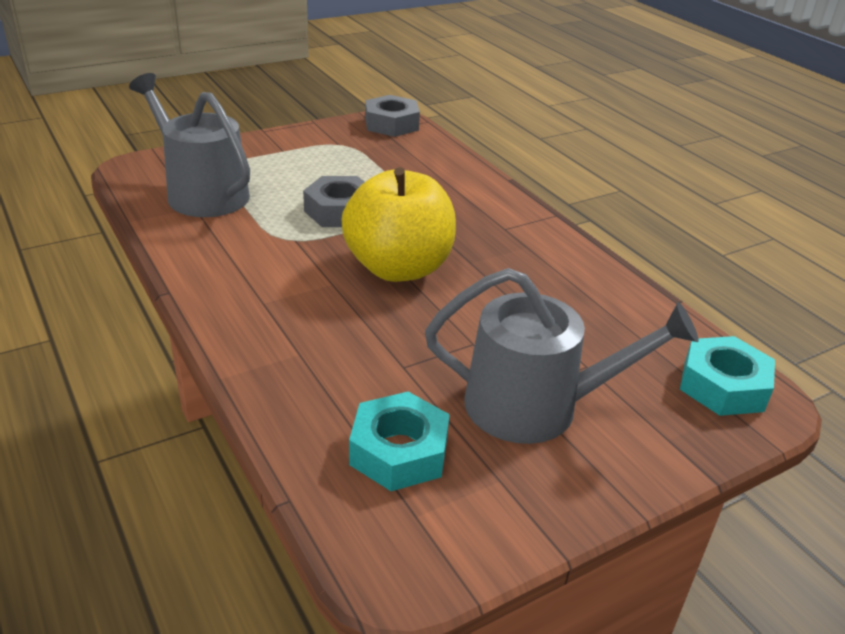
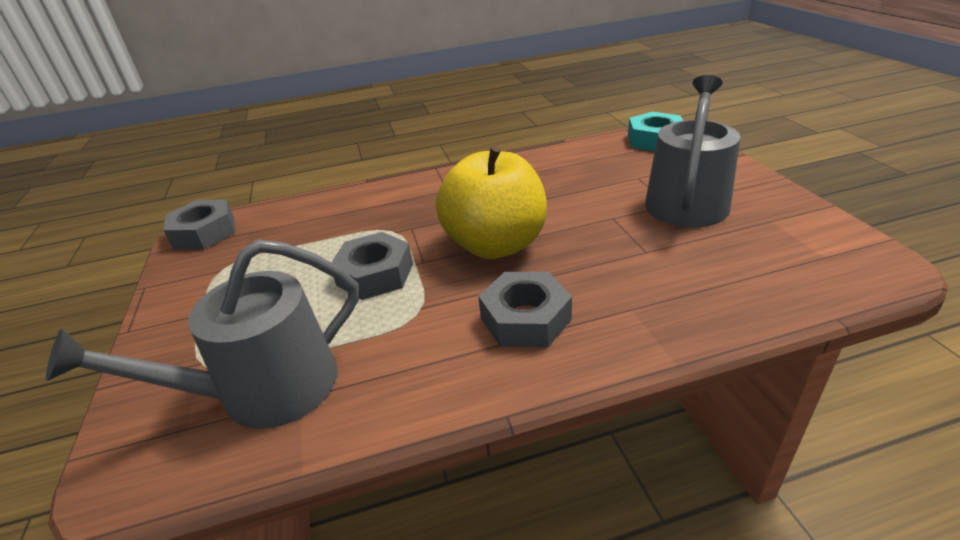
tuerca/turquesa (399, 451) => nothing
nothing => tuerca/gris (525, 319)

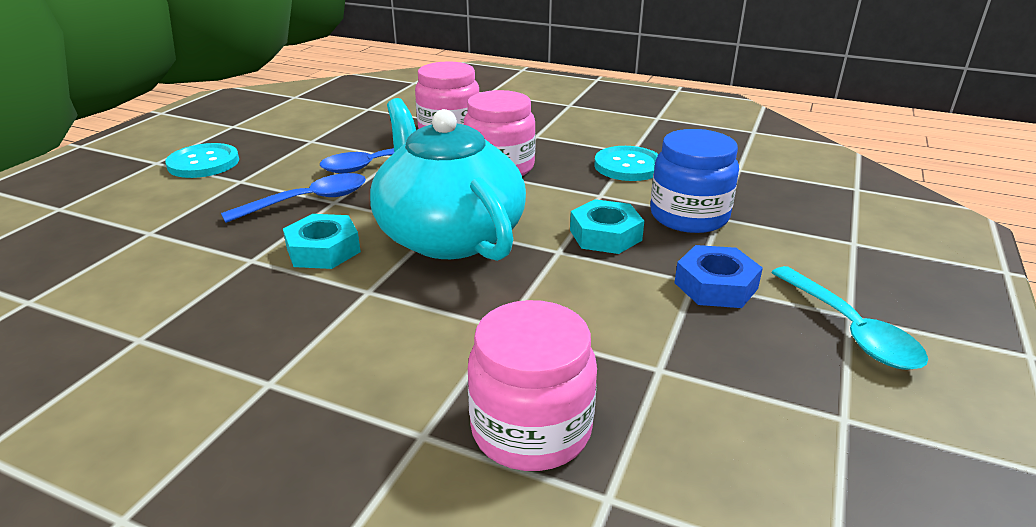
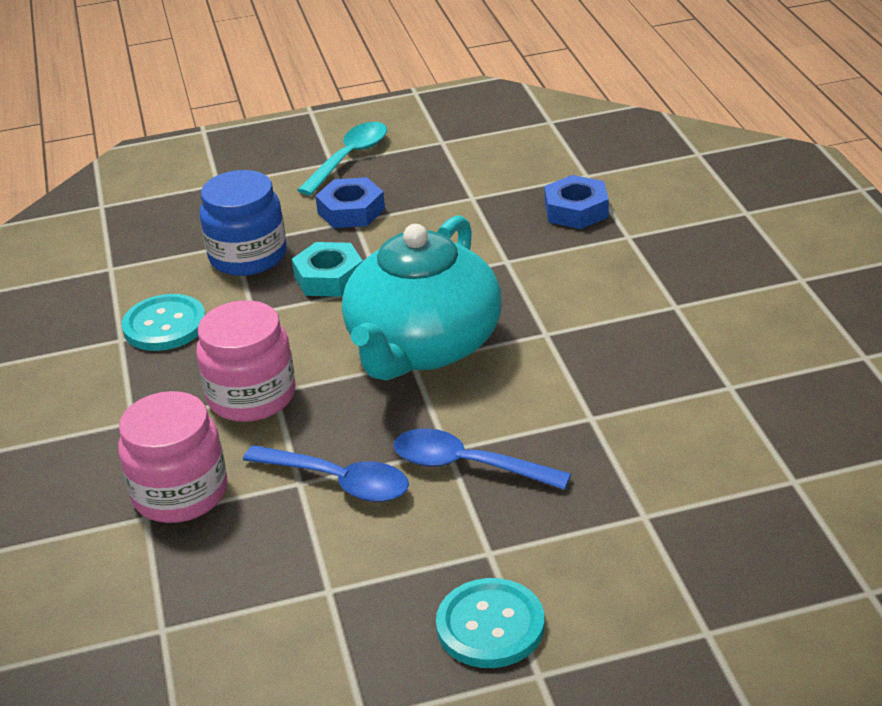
tuerca/turquesa (323, 250) => nothing
tarro/rosa (531, 429) => tuerca/azul (576, 210)

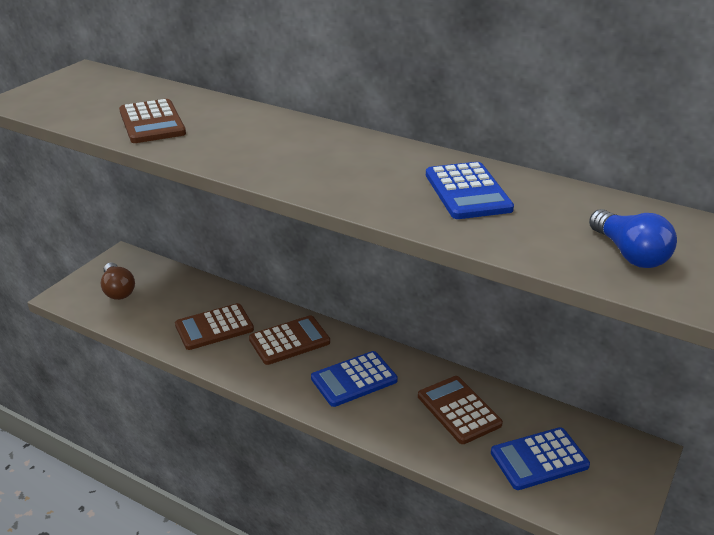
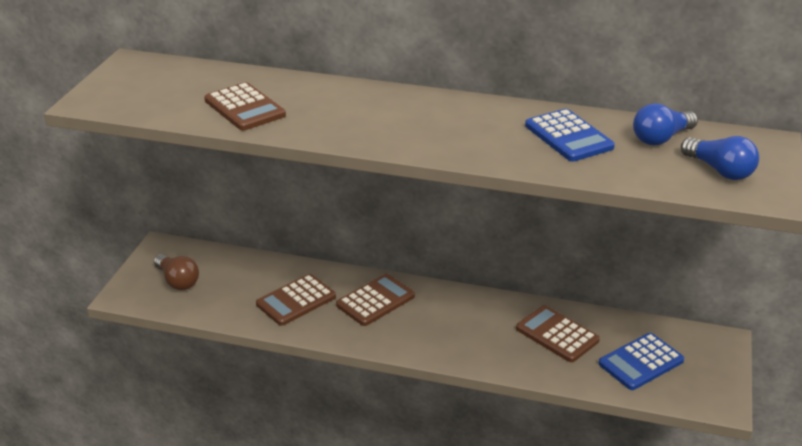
calculadora/azul (354, 379) => nothing
nothing => bombilla/azul (661, 138)

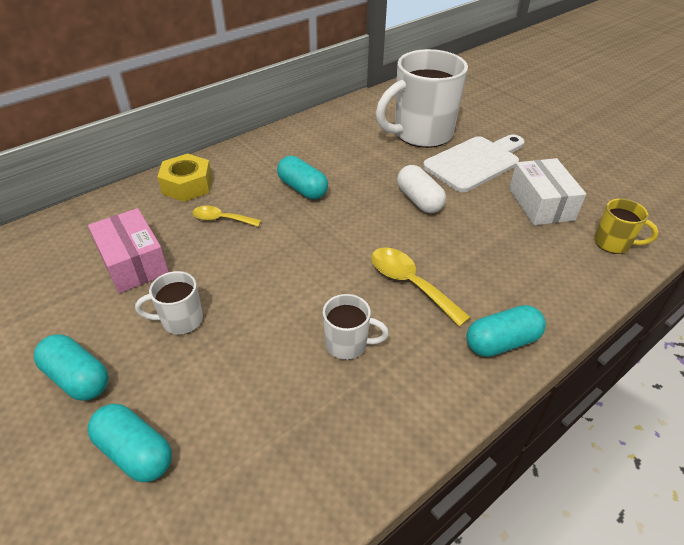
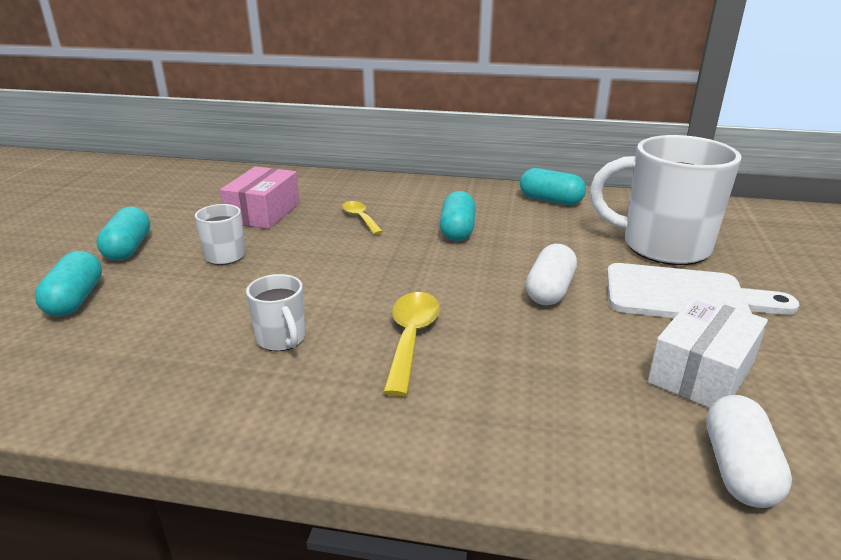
tuerca/amarillo (187, 185) => nothing
taza/amarillo (613, 243) => cápsula/blanco (738, 469)
cápsula/turquesa (501, 342) => cápsula/turquesa (550, 200), moved

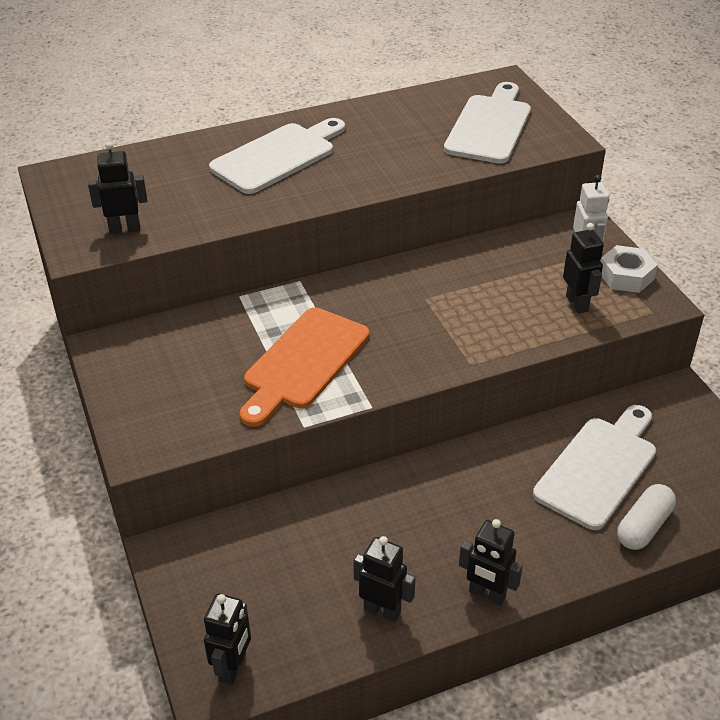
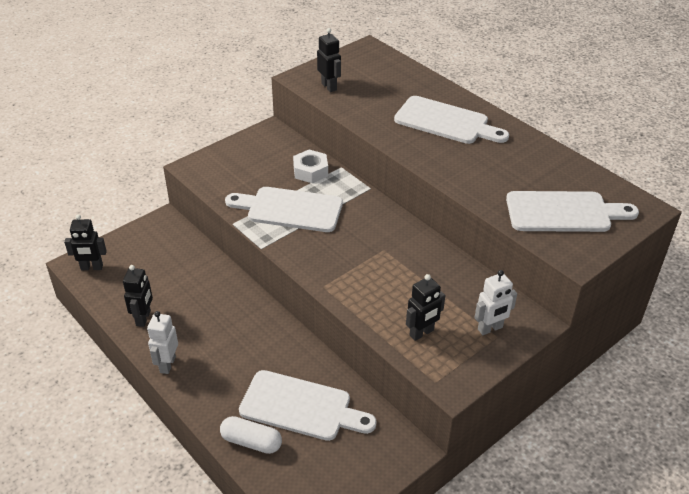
tuerca/blanco (626, 276) => tuerca/blanco (310, 171), moved
tabla de cortar/naranja (303, 362) => tabla de cortar/blanco (290, 209)
robot/negro (487, 594) => robot/blanco (167, 364)

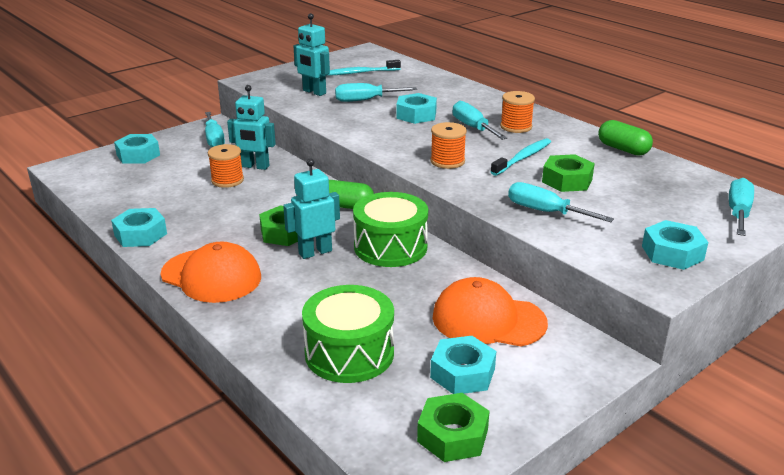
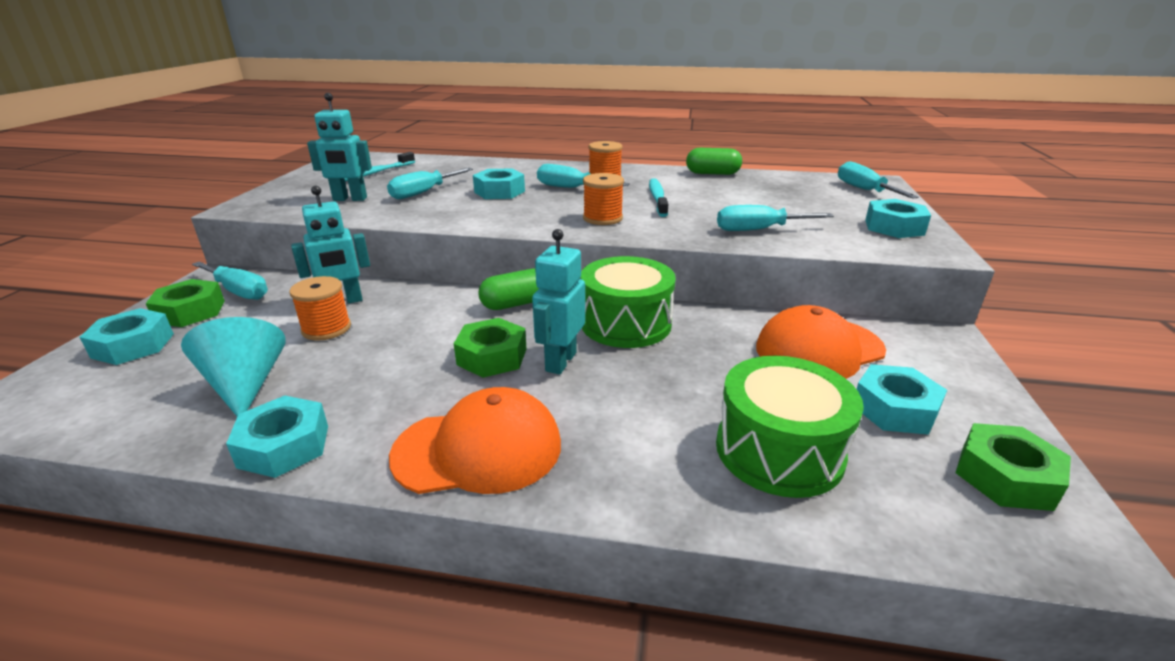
tuerca/verde (567, 180) => tuerca/verde (190, 312), moved
nothing => cono/turquesa (246, 385)

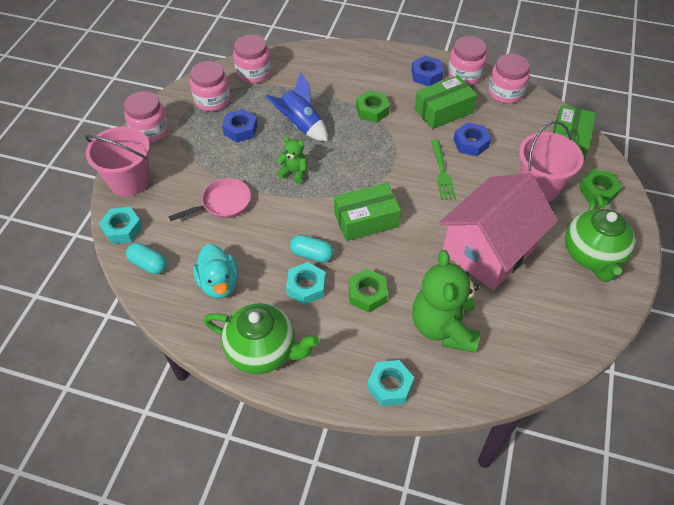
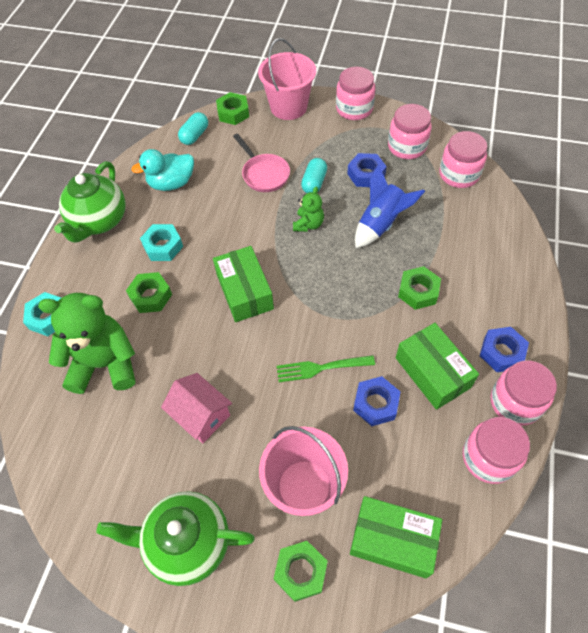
casa/rosa (489, 250) => casa/rosa (201, 415), x0.51
tuerca/turquesa (122, 229) => tuerca/verde (233, 113)
cápsula/turquesa (312, 254) => cápsula/turquesa (314, 183), moved

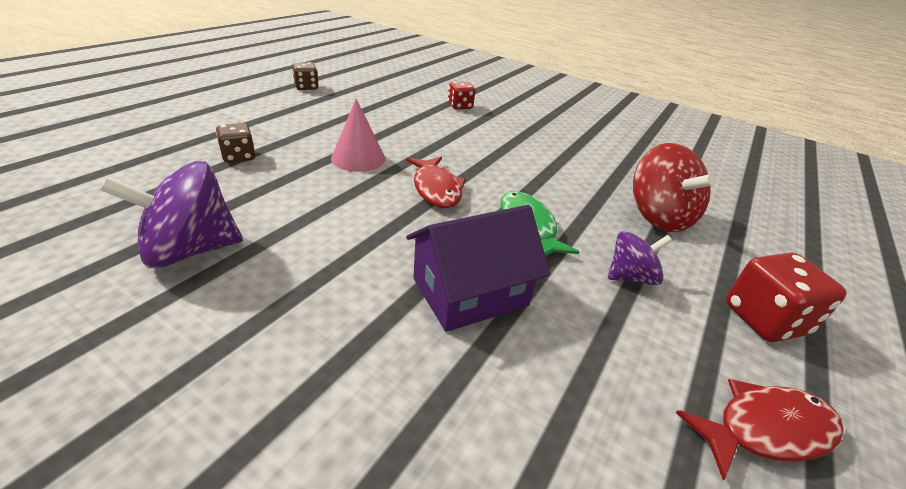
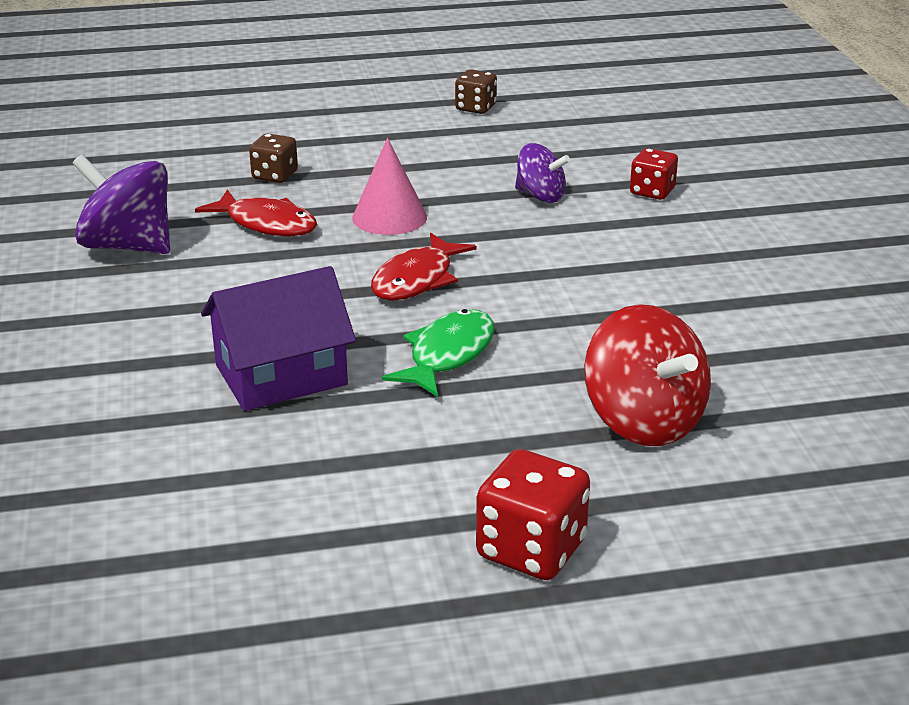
peonza/rojo (658, 216) => peonza/rojo (643, 421), 60 degrees counterclockwise
casa/morado (470, 292) => casa/morado (281, 375), 45 degrees counterclockwise
peonza/morado (630, 277) => peonza/morado (540, 196), moved
pez/rojo (765, 429) => pez/rojo (266, 224), moved

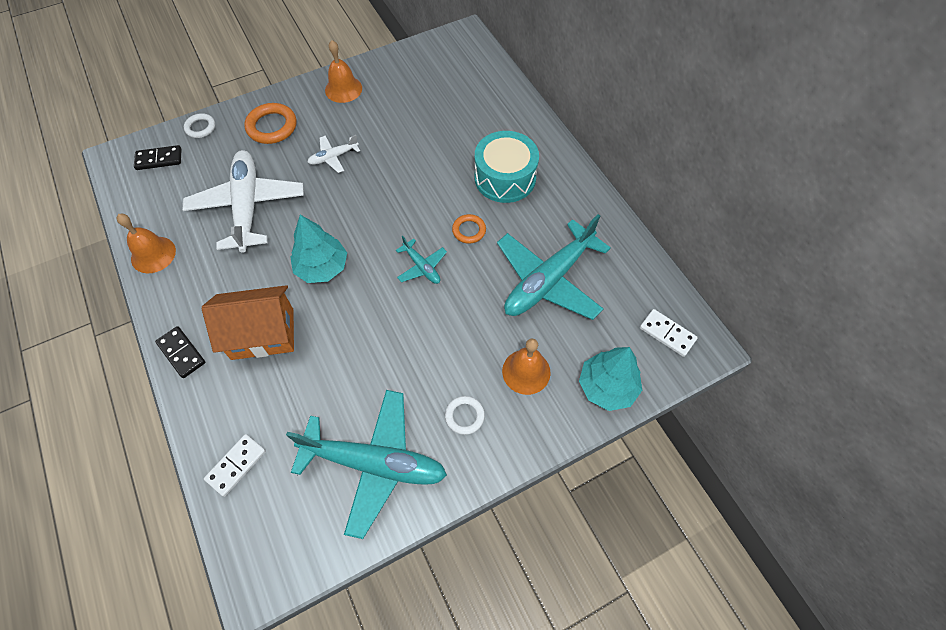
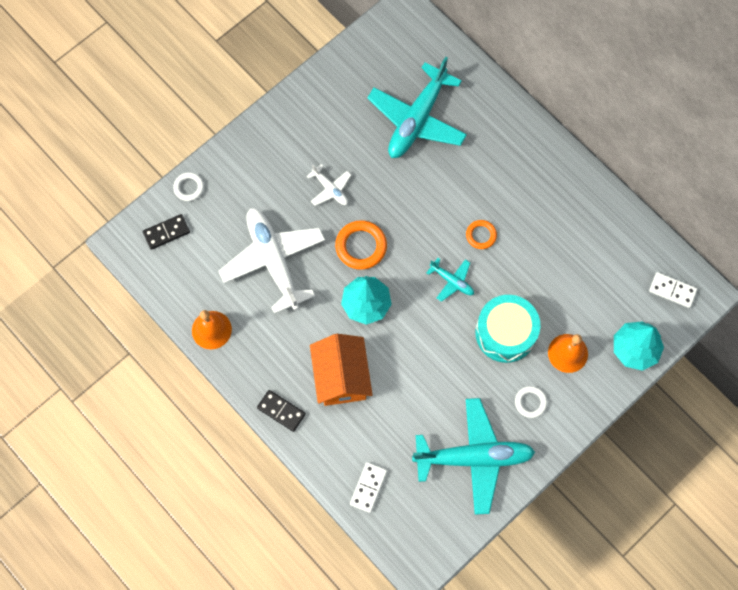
campana/naranja (343, 89) => nothing
anillo/naranja (272, 126) => anillo/naranja (361, 246), moved
tambor/turquesa (505, 178) => tambor/turquesa (505, 333), moved
avión/blanco (333, 157) => avión/blanco (330, 189), 90 degrees counterclockwise
avión/turquesa (548, 280) => avión/turquesa (417, 120), moved
casa/naranja (262, 334) => casa/naranja (341, 377), 75 degrees counterclockwise

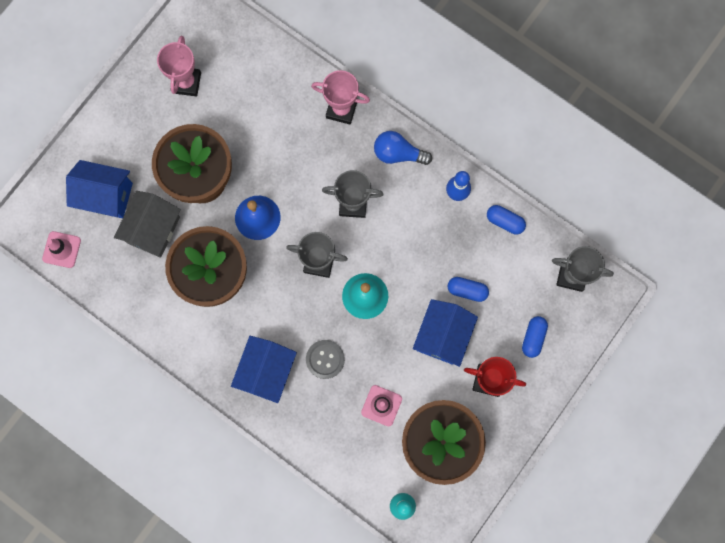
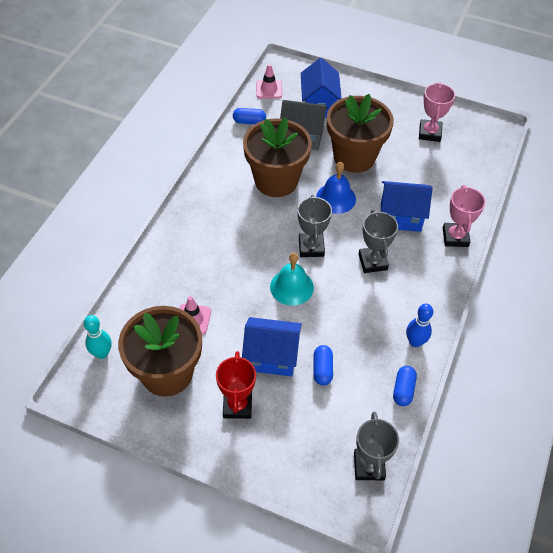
trofeo/rosa (186, 83) => trofeo/rosa (429, 133), 75 degrees counterclockwise
bombilla/azul (398, 153) => nothing
cápsula/azul (533, 337) => cápsula/azul (249, 121), moved
casa/azul (266, 371) => casa/azul (400, 217), moved
botón/gris (325, 359) => nothing

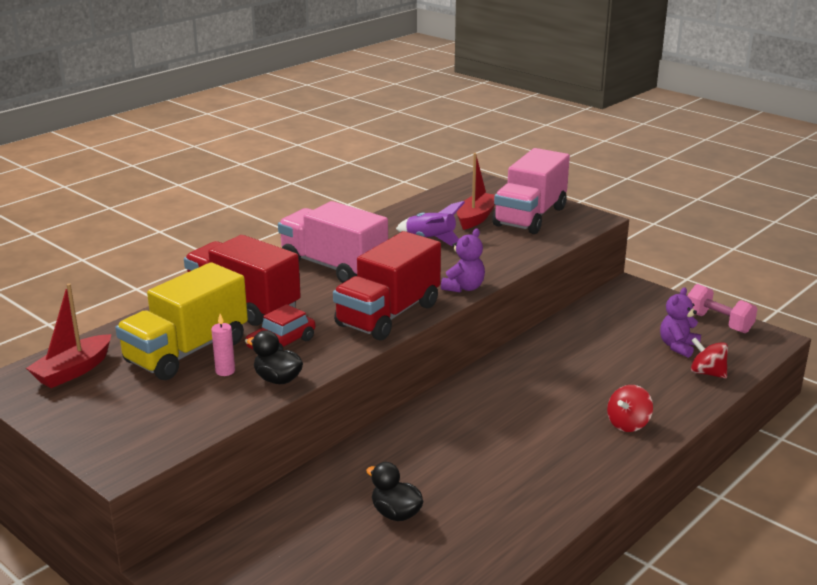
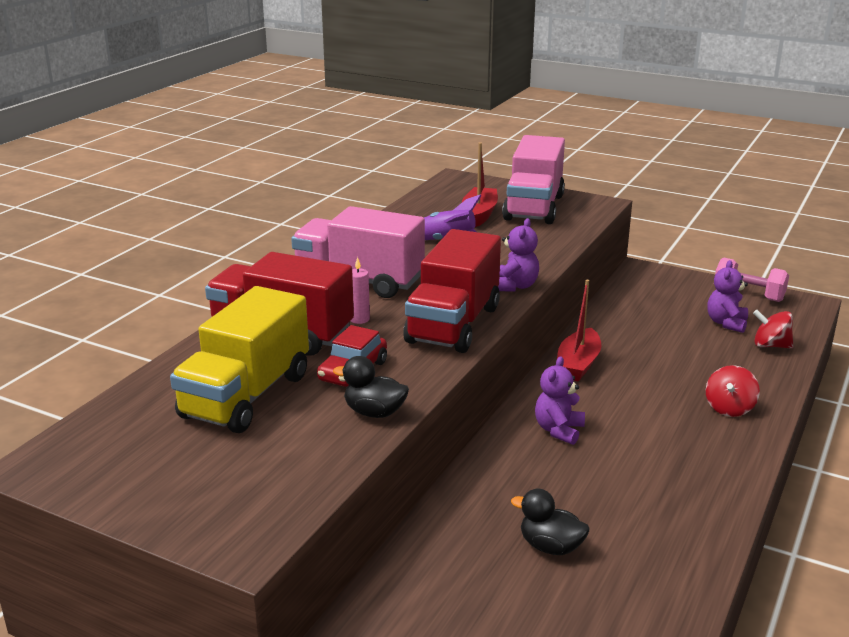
barco/rojo (73, 371) => barco/rojo (578, 364), moved
vela/rosa (225, 371) => vela/rosa (359, 319), moved
nothing => osito/morado (558, 430)

